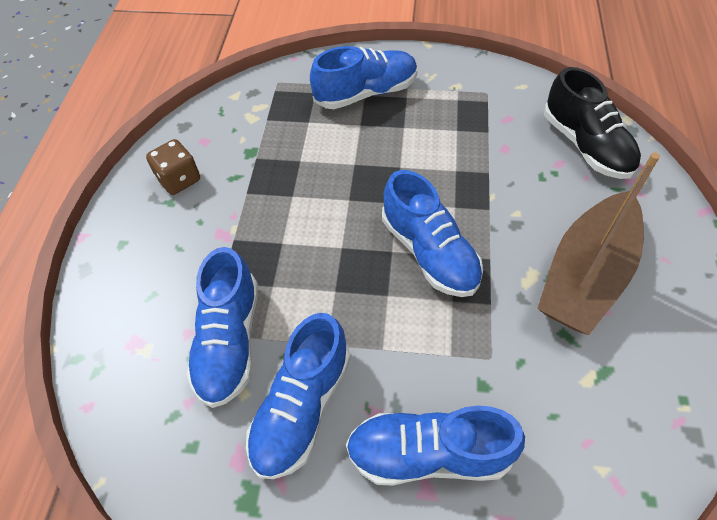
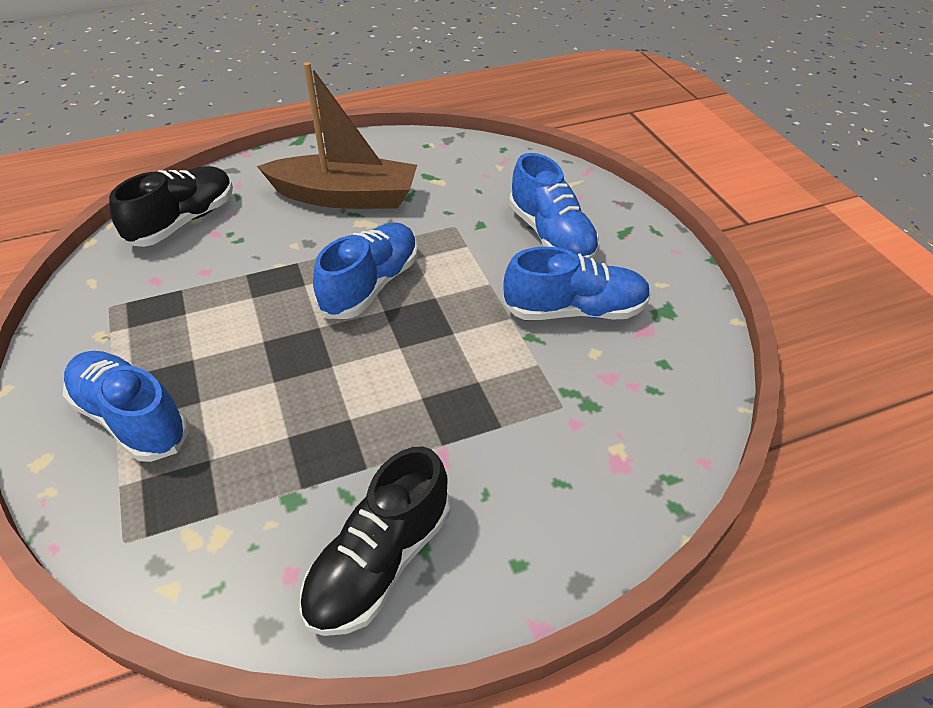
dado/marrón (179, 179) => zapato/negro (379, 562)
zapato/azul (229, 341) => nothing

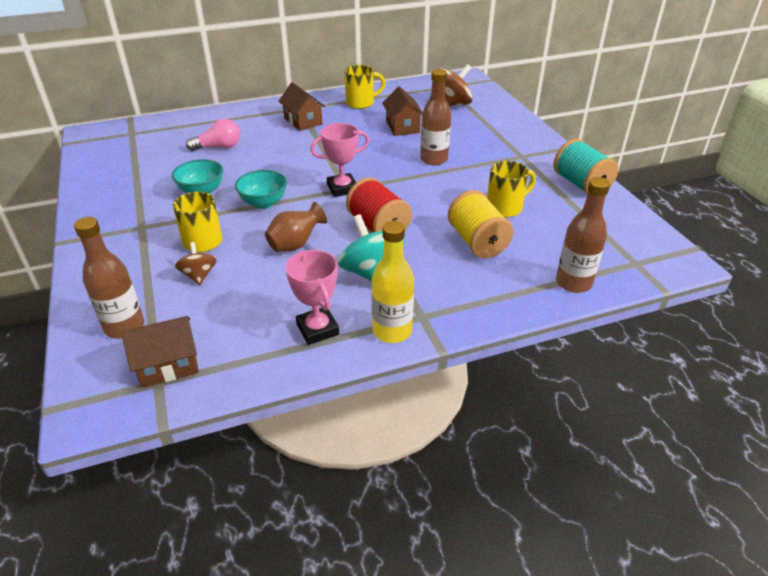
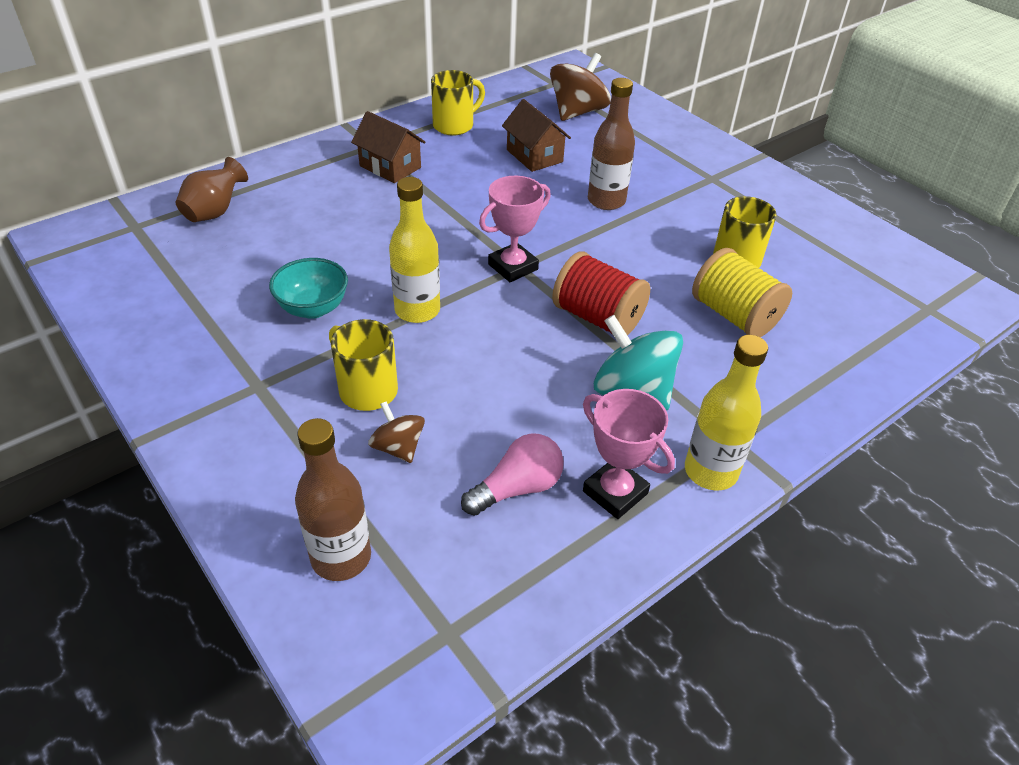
bombilla/rosa (218, 147) => bombilla/rosa (517, 488), moved
carrete/turquesa (581, 184) => nothing
cuenco/turquesa (263, 203) => botella/amarillo (417, 310)
botella/marrón (573, 283) => nothing
florero/marrón (295, 244) => florero/marrón (215, 212), moved
casa/marrón (168, 365) => nothing

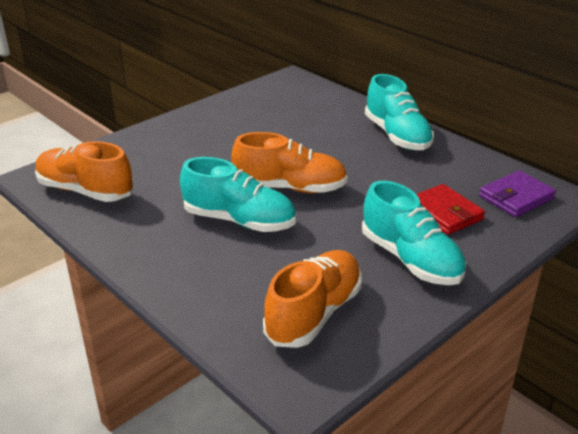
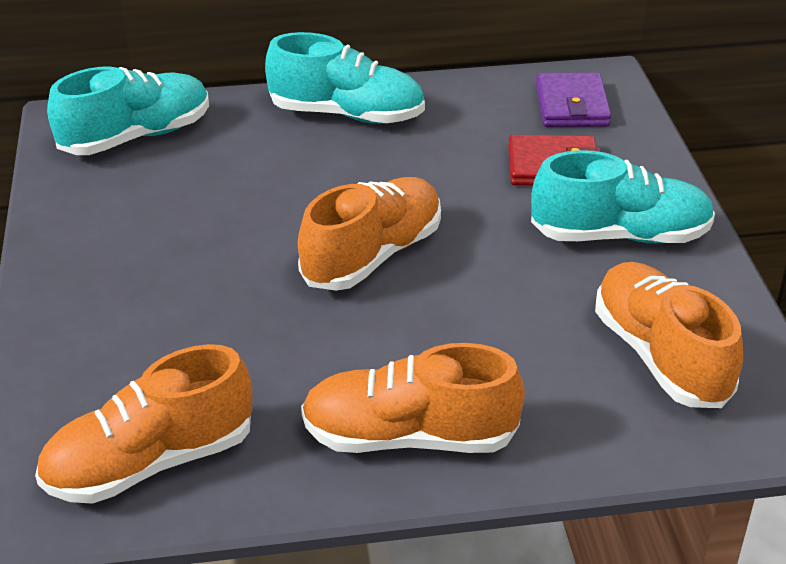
zapato/turquesa (239, 221) => zapato/turquesa (136, 136), moved
nothing => zapato/naranja (409, 437)

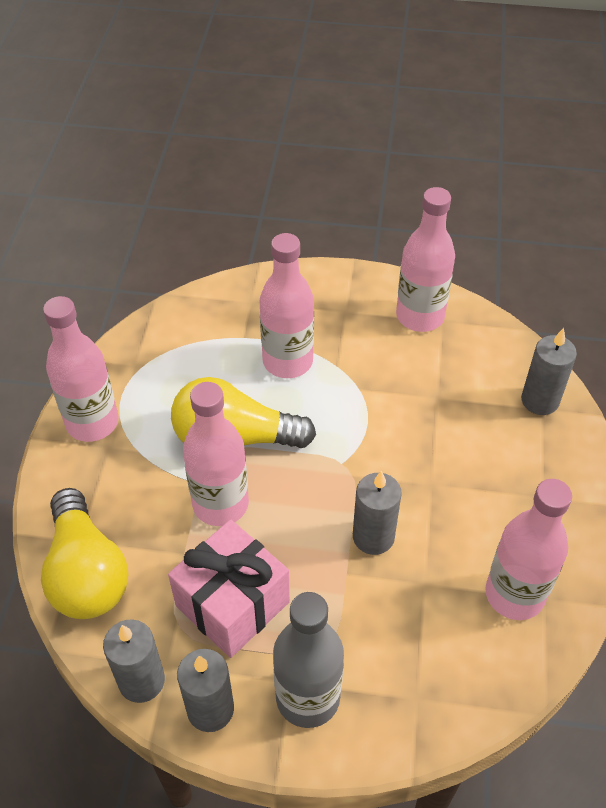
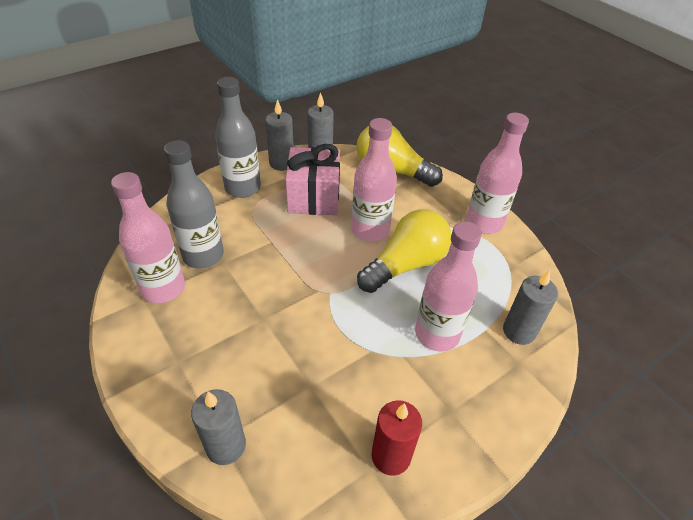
botella/rosa (420, 316) => vela/rojo (391, 456)
vela/gris (373, 537) => vela/gris (519, 331), moved
nothing => botella/gris (203, 255)

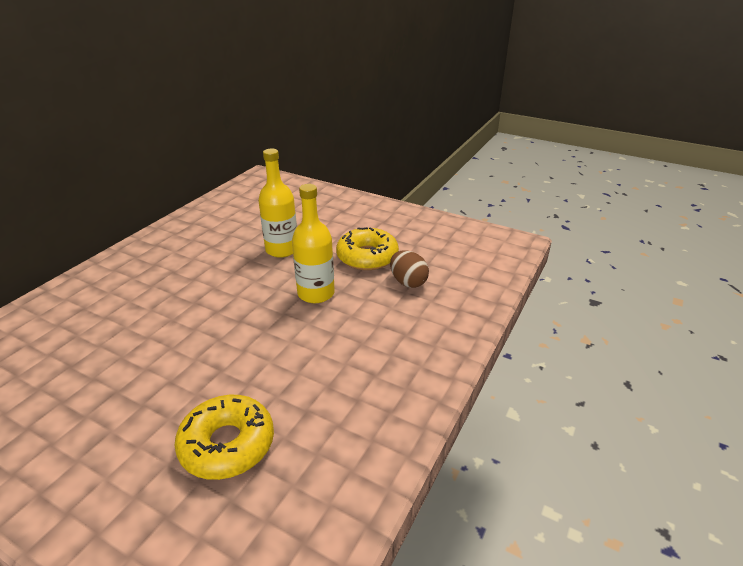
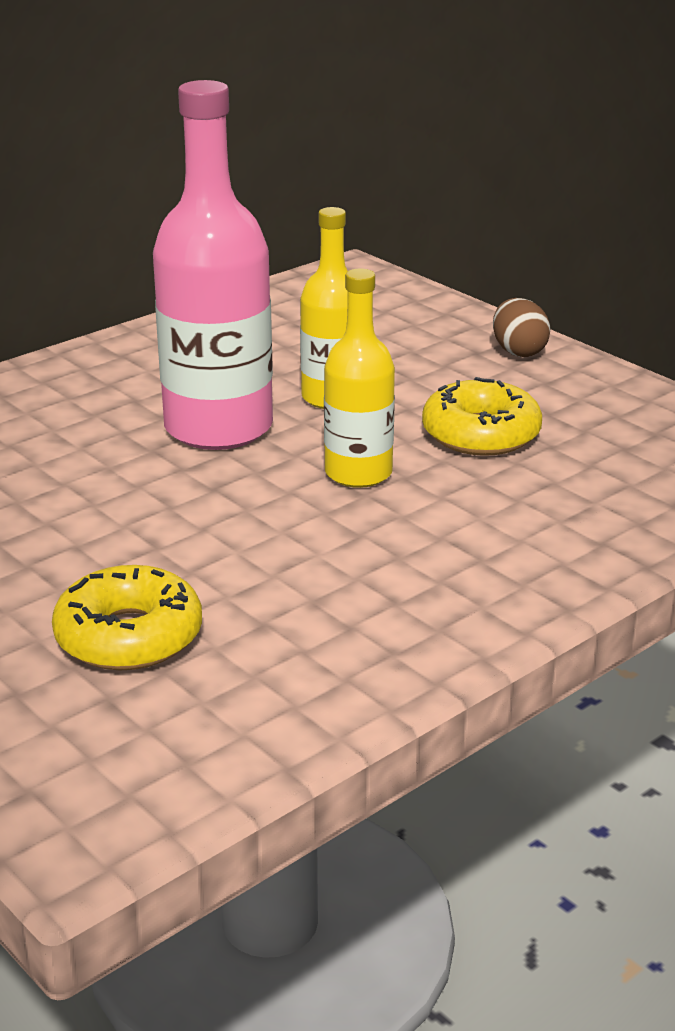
huevo/marrón (408, 282) => huevo/marrón (518, 351), moved
nothing => botella/rosa (218, 428)

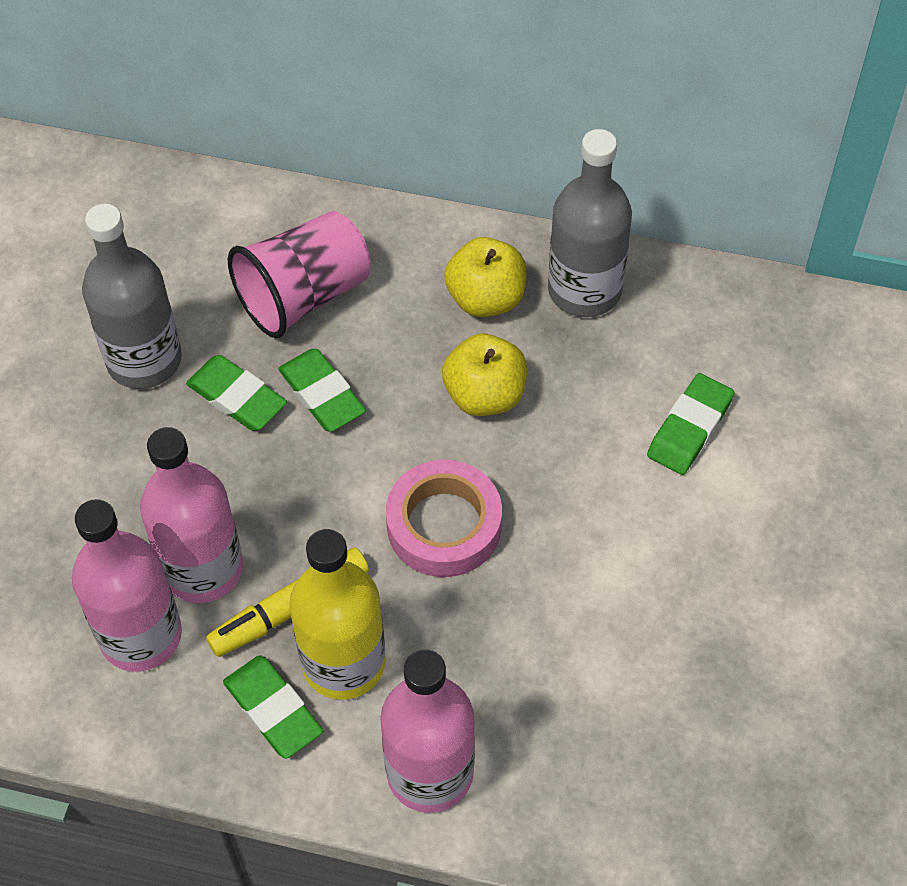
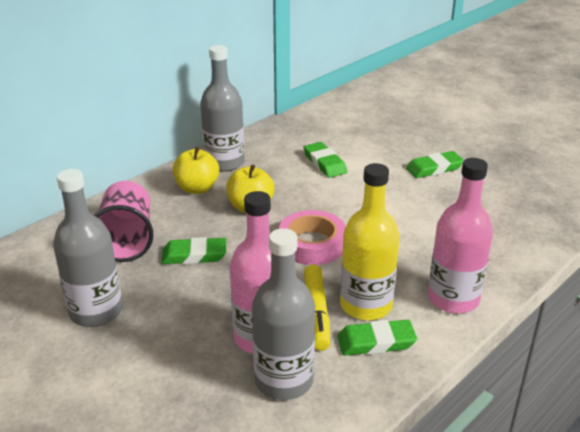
goma de borrar/verde (237, 397) => goma de borrar/verde (434, 168), moved
botella/rosa (141, 635) => botella/gris (284, 380)

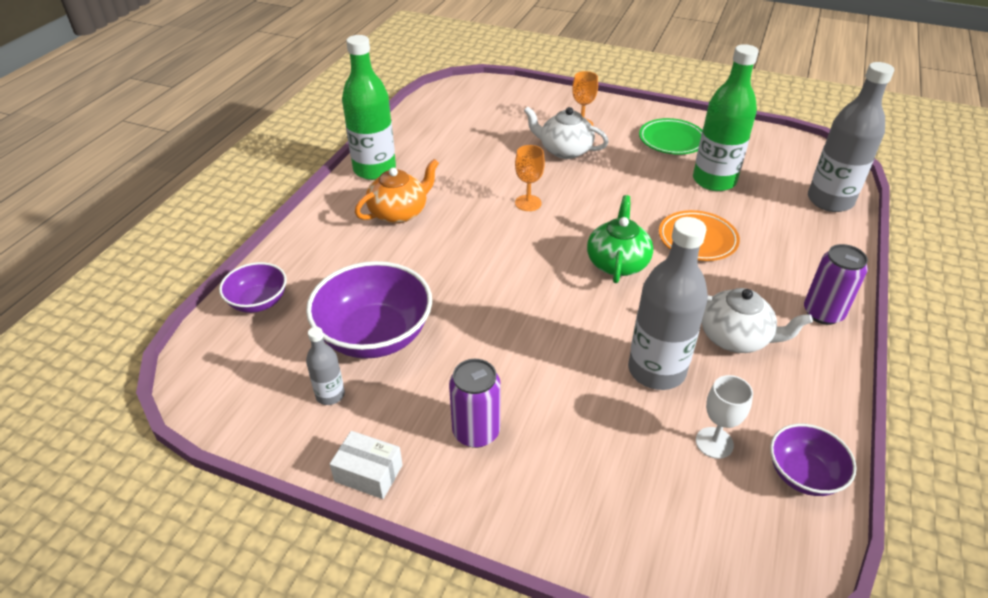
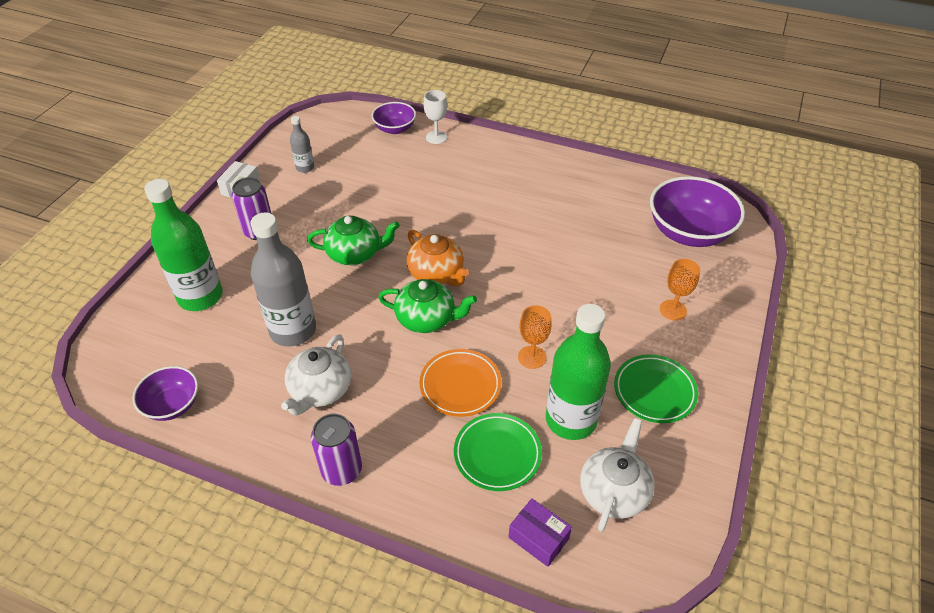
botella/verde (374, 169) => botella/verde (200, 296), moved
botella/gris (830, 201) => caja/morado (538, 538)
tetera/blanco (564, 150) => tetera/blanco (614, 491), moved
copa/naranja (528, 203) => copa/naranja (532, 357), moved
tetera/naranja (399, 212) => tetera/naranja (437, 274), moved
cuenco/morado (375, 335) => cuenco/morado (689, 232), moved
copa/blanco (714, 443) => copa/blanco (436, 137), moved
nothing => tetera/verde (355, 254)
nothing => plato/verde (497, 454)

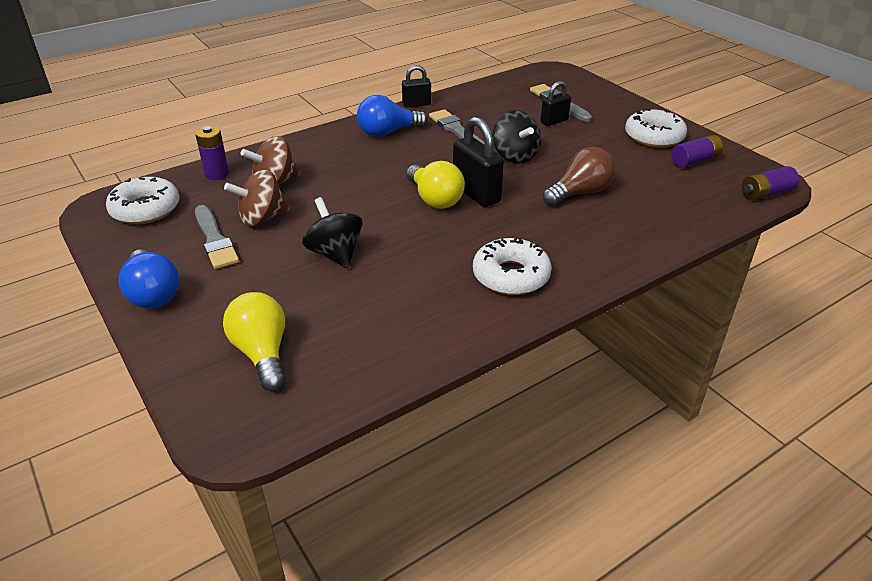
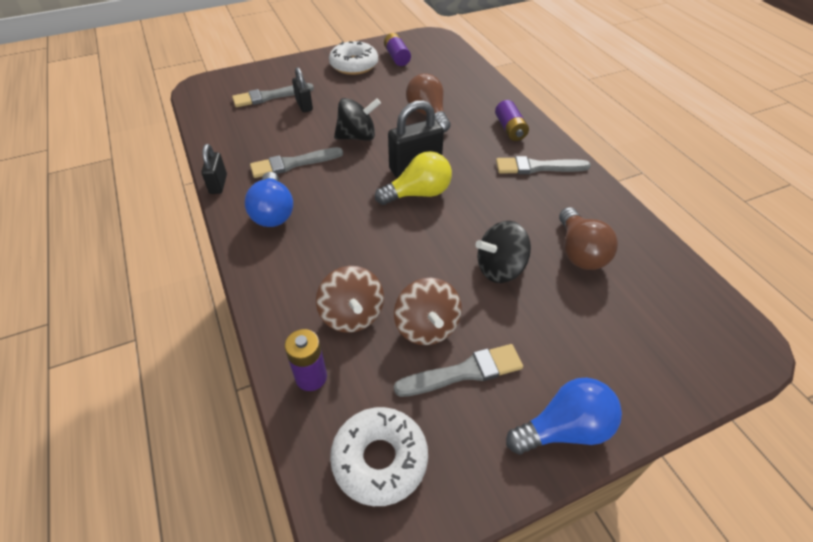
pila/morado (766, 193) => pila/morado (510, 129), moved
rosquilla/blanco (511, 276) => pincel/gris (537, 167)
bombilla/amarillo (262, 353) => nothing
nothing => bombilla/marrón (579, 252)

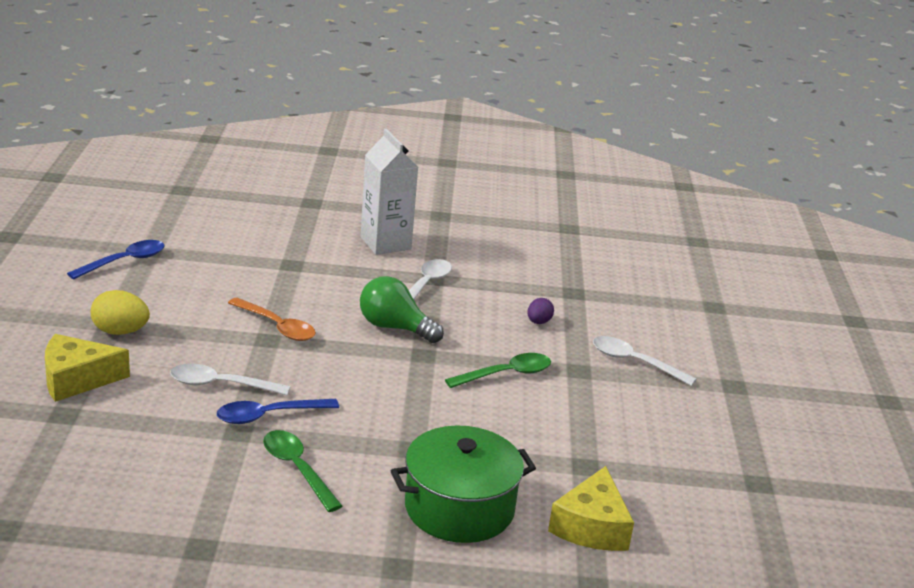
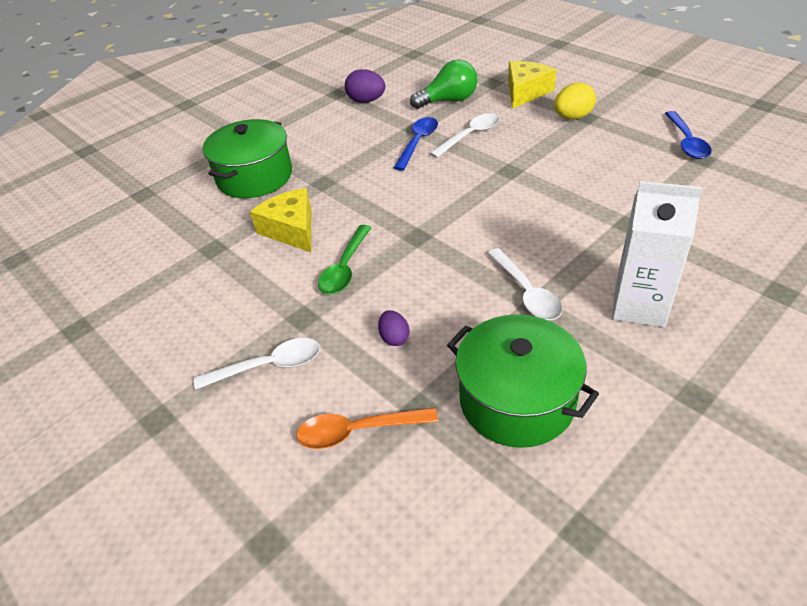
bombilla/verde (394, 327) => bombilla/verde (448, 100), moved
cuchara/naranja (277, 326) => cuchara/naranja (358, 431), moved
cuchara/verde (297, 469) => nothing
queso/amarillo (591, 526) => queso/amarillo (291, 229), moved
nothing => huevo/morado (366, 101)
nothing => olla/verde (517, 400)

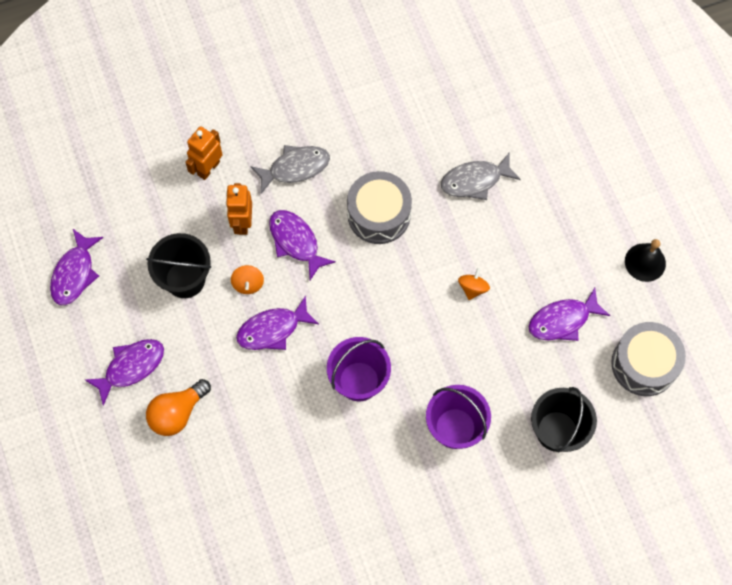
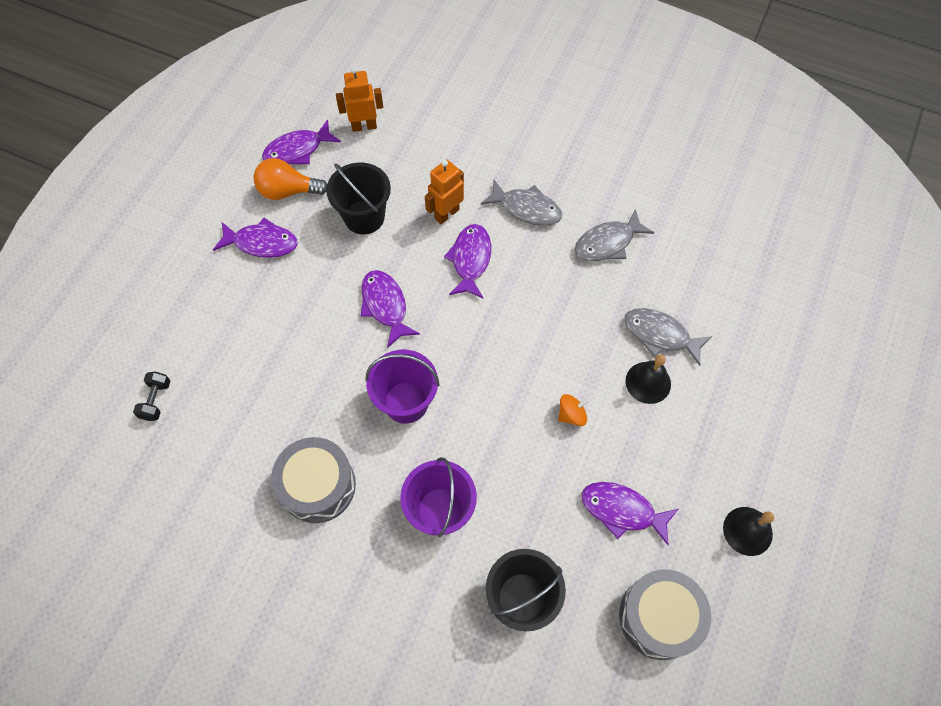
robot/naranja (208, 168) => robot/naranja (364, 126), moved
tambor/gris (379, 214) => tambor/gris (318, 485), moved
peonza/naranja (248, 284) => nothing
pez/morado (272, 329) => pez/morado (385, 306), 45 degrees clockwise
bombilla/naranja (177, 413) => bombilla/naranja (288, 191), moved
nothing => pez/gris (607, 243)
nothing => campana/negro (648, 382)
nothing => mancuerna/negro (156, 400)

